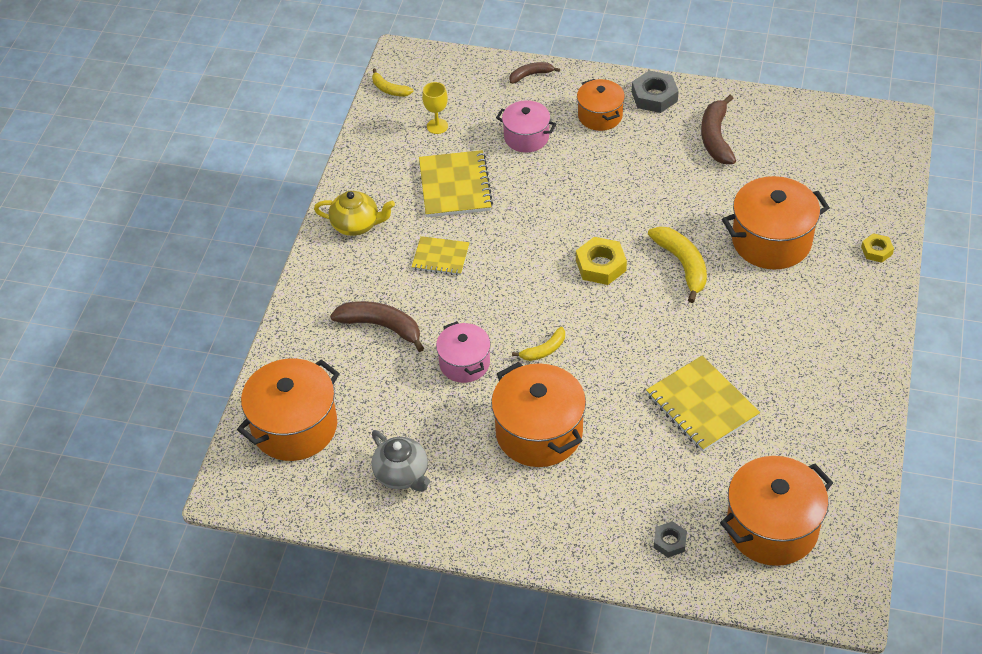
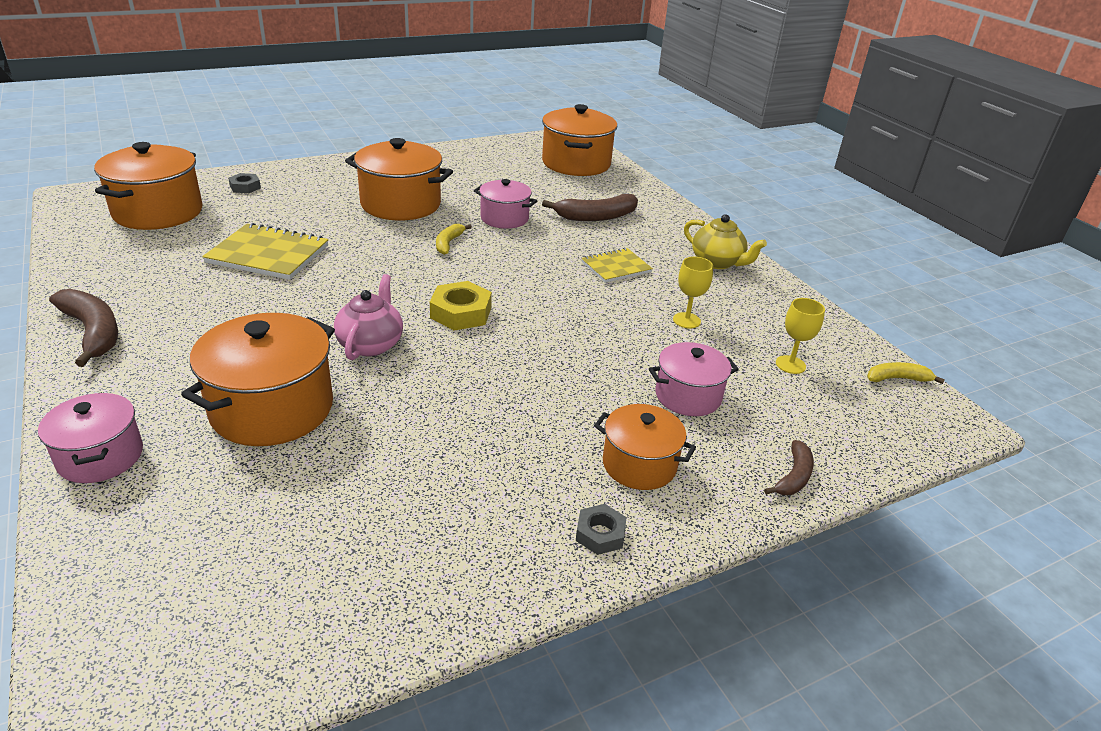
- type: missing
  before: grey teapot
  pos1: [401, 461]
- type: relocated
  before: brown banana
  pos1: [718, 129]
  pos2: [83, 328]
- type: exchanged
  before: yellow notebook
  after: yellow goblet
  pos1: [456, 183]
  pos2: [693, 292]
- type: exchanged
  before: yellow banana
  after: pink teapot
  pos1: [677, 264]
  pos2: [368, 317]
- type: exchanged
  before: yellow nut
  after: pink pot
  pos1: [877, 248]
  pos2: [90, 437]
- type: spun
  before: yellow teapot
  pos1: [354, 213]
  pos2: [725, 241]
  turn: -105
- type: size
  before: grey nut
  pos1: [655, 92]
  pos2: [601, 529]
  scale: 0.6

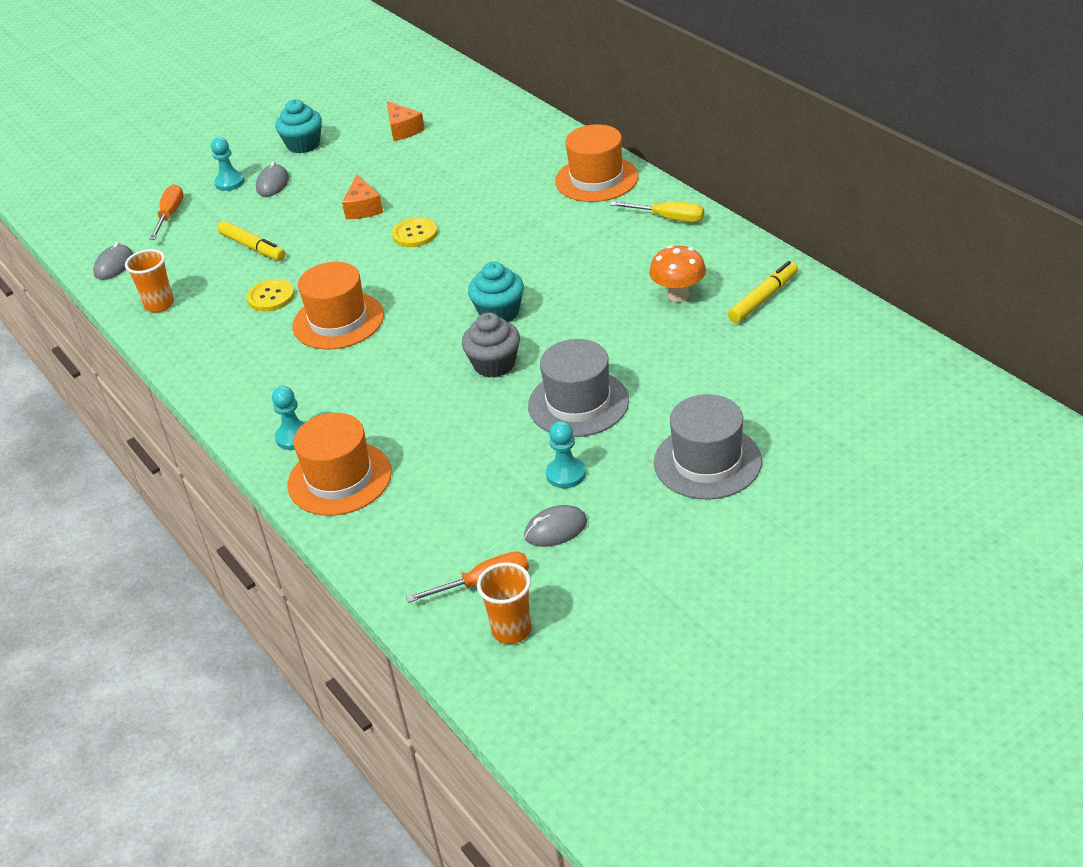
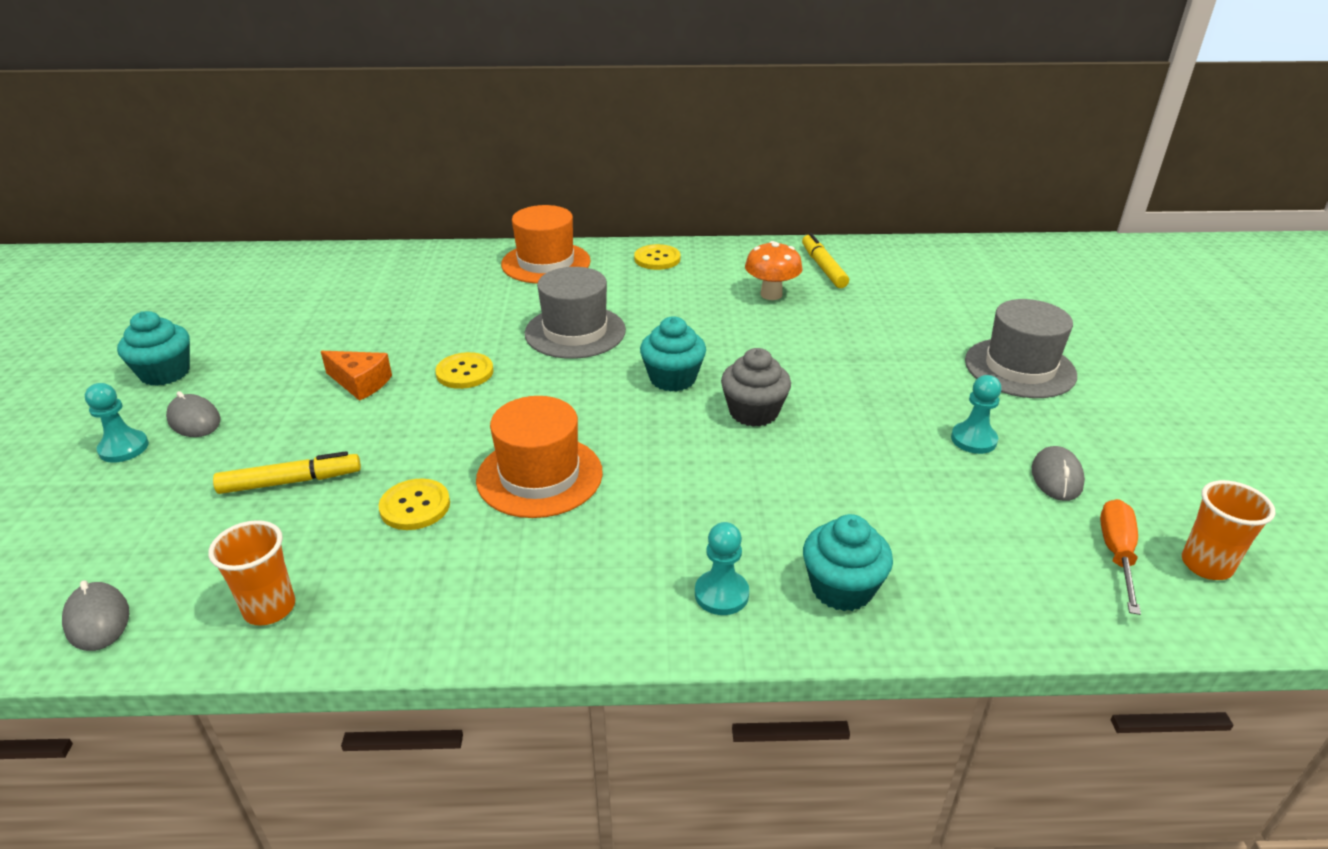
- type: missing
  before: orange screwdriver
  pos1: [166, 212]
- type: missing
  before: orange cheese
  pos1: [406, 121]
- type: relocated
  before: grey hat
  pos1: [578, 388]
  pos2: [575, 313]
- type: exchanged
  before: orange hat
  after: turquoise cupcake
  pos1: [339, 464]
  pos2: [848, 562]
- type: exchanged
  before: yellow screwdriver
  after: yellow button
  pos1: [657, 212]
  pos2: [657, 257]

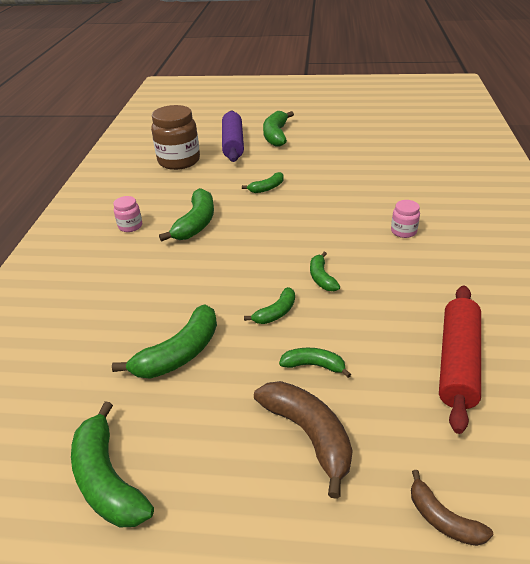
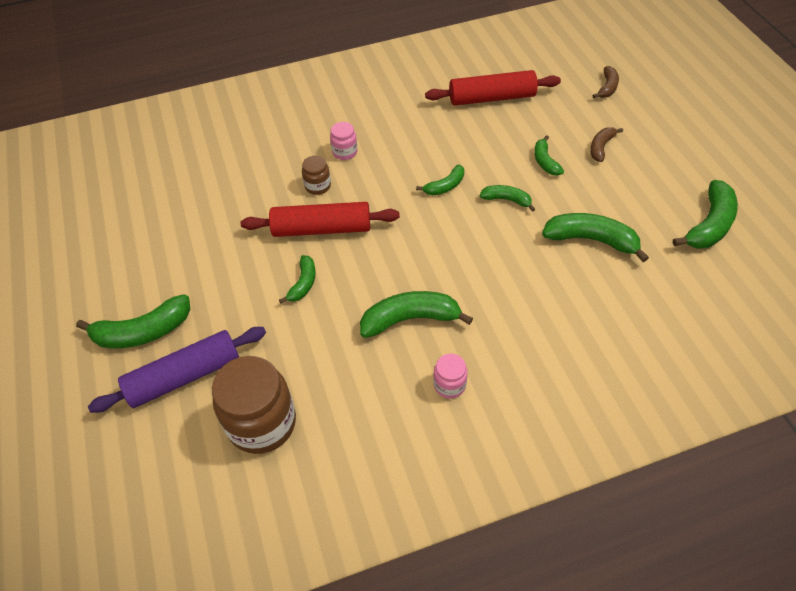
- type: appeared
  after: red rolling pin
  pos2: [320, 219]
- type: appeared
  after: brown jar
  pos2: [316, 175]
- type: spun
  before: green banana
  pos1: [263, 182]
  pos2: [297, 279]
  turn: 75
- type: size
  before: brown banana
  pos1: [303, 440]
  pos2: [606, 144]
  scale: 0.57

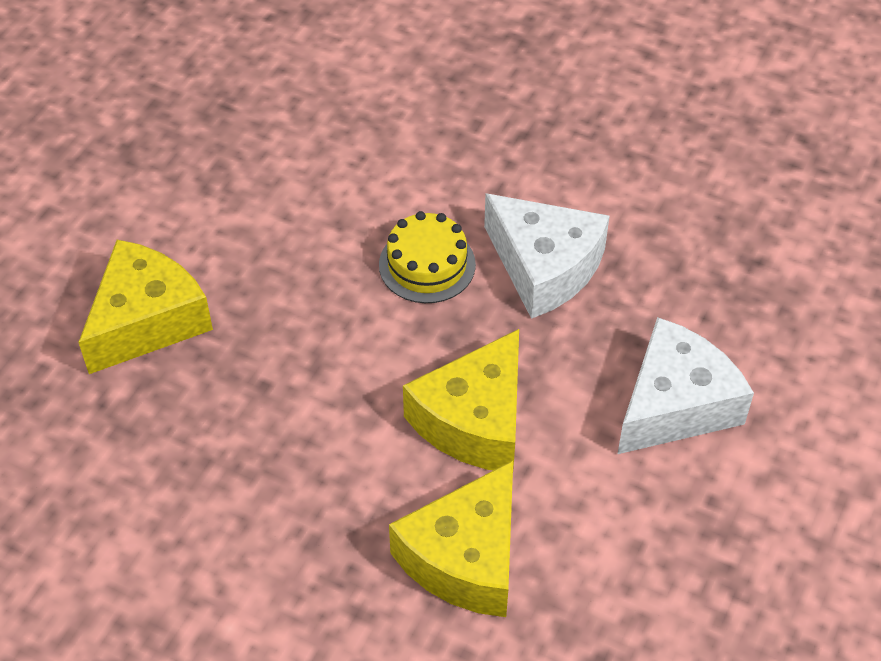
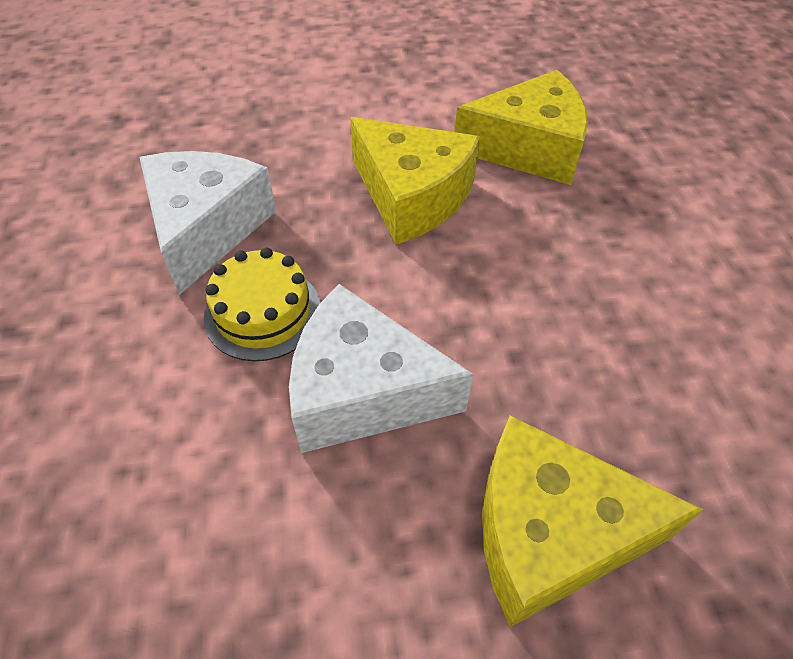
- type: relocated
  before: white cheese
  pos1: [686, 385]
  pos2: [381, 368]
- type: spun
  before: yellow cheese
  pos1: [461, 399]
  pos2: [415, 181]
  turn: 45

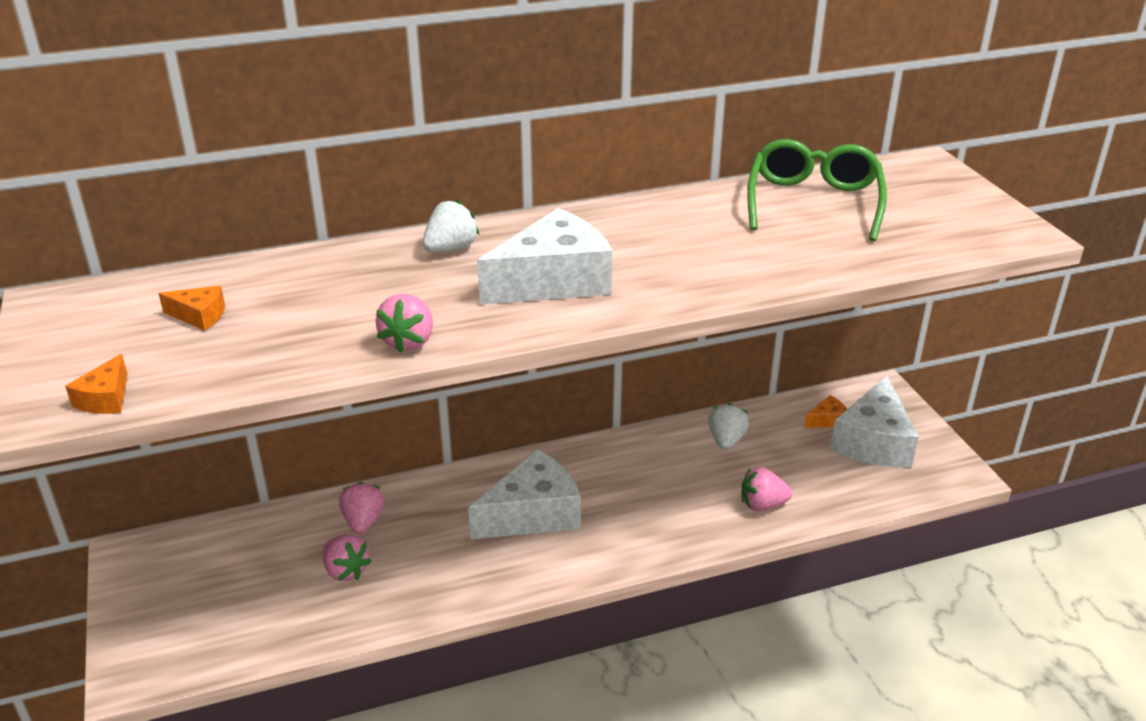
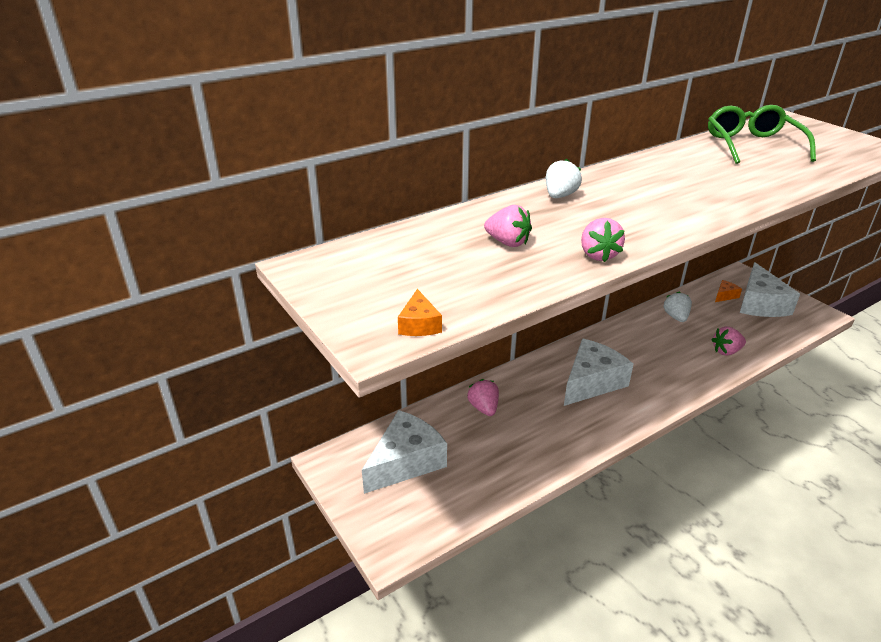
- type: missing
  before: orange cheese
  pos1: [192, 308]
- type: relocated
  before: pink strawberry
  pos1: [347, 557]
  pos2: [508, 226]
- type: relocated
  before: white cheese
  pos1: [544, 256]
  pos2: [404, 452]

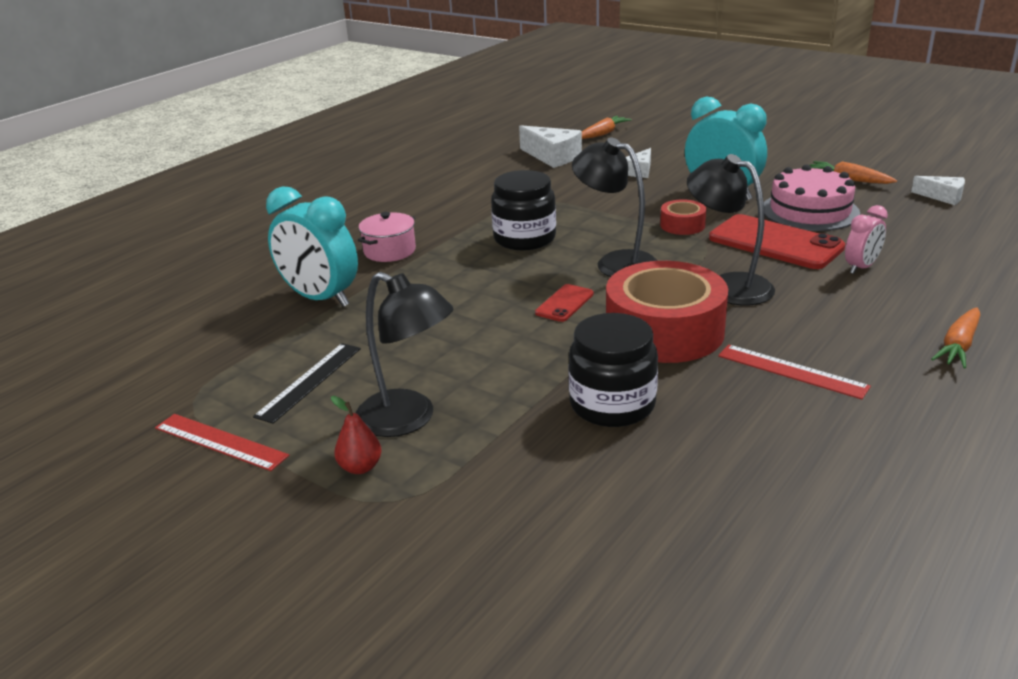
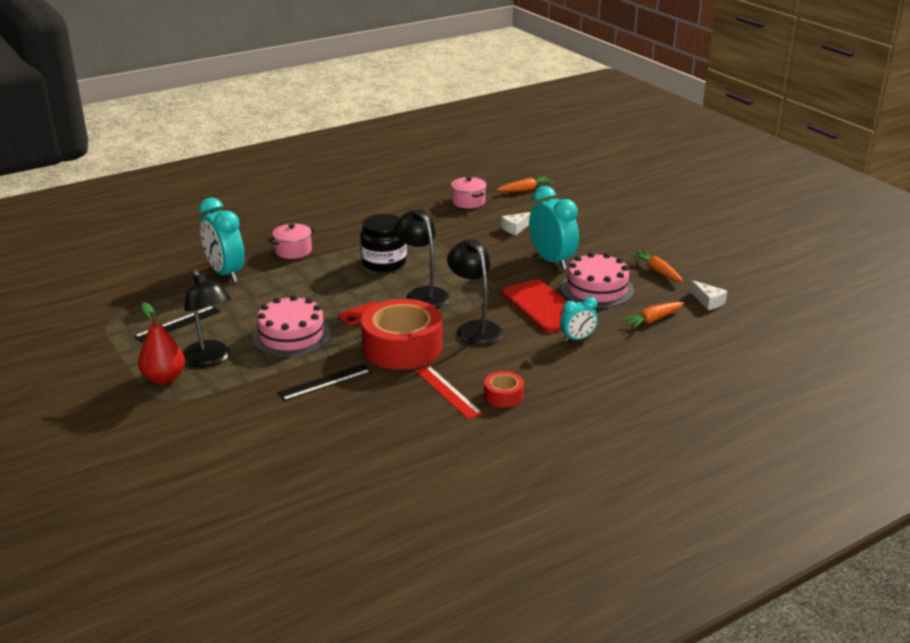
- type: missing
  before: red ruler
  pos1: [222, 442]
- type: appeared
  after: pink cake
  pos2: [291, 326]
- type: relocated
  before: red tape
  pos1: [683, 217]
  pos2: [504, 389]
- type: relocated
  before: orange carrot
  pos1: [955, 337]
  pos2: [652, 315]
- type: exchanged
  before: white cheese
  after: pink pot
  pos1: [550, 146]
  pos2: [469, 192]
- type: exchanged
  before: black jar
  after: black ruler
  pos1: [613, 370]
  pos2: [324, 382]
- type: colour
  before: pink clock
  after: turquoise clock
  pos1: [866, 239]
  pos2: [579, 319]
- type: size
  before: red pear
  pos1: [356, 435]
  pos2: [161, 343]
  scale: 1.67

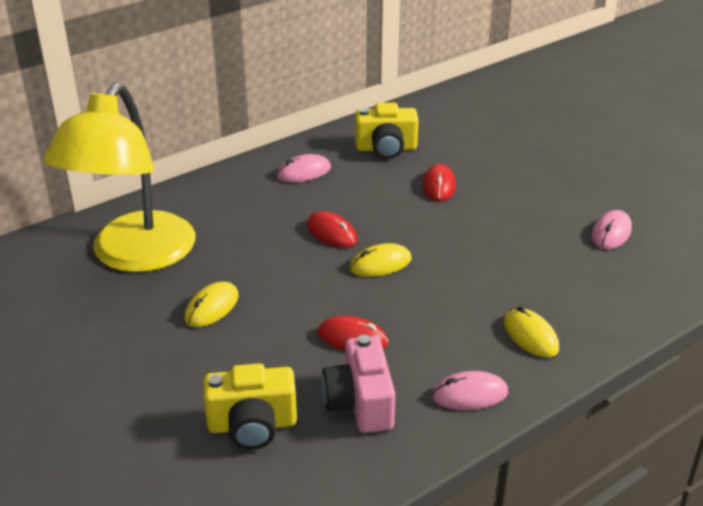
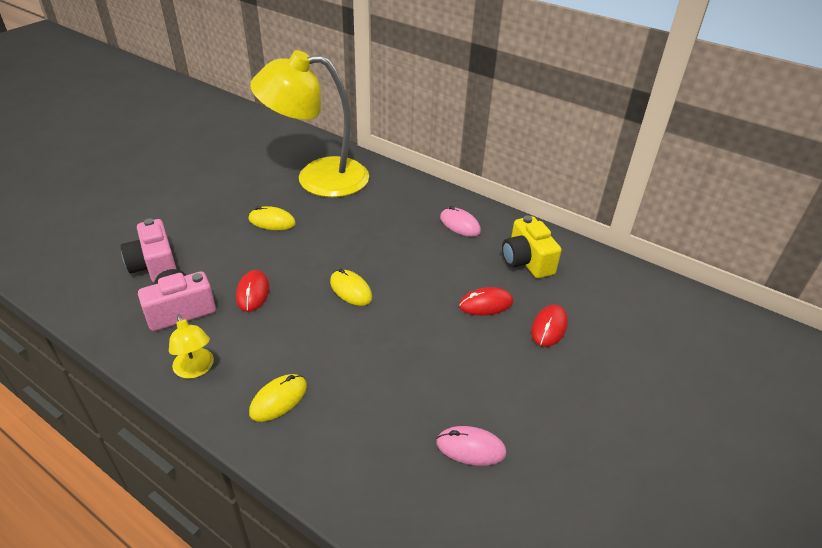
- type: relocated
  before: red mouse
  pos1: [332, 229]
  pos2: [549, 326]
- type: exchanged
  before: pink mouse
  after: yellow lamp
  pos1: [470, 390]
  pos2: [191, 346]
- type: colour
  before: yellow camera
  after: pink camera
  pos1: [250, 406]
  pos2: [149, 250]

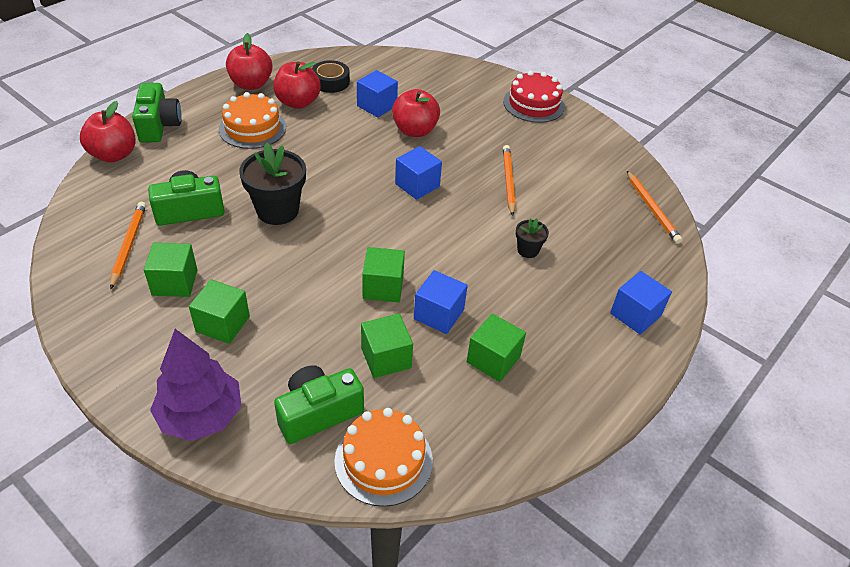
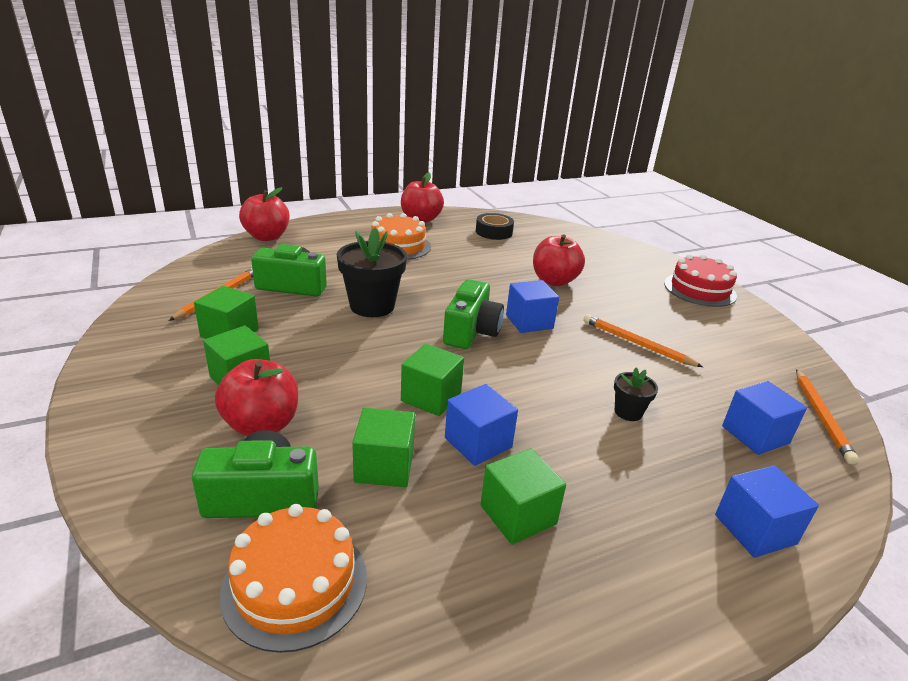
- type: missing
  before: purple tree
  pos1: [195, 385]
- type: relocated
  before: green camera
  pos1: [157, 113]
  pos2: [473, 314]
- type: relocated
  before: red apple
  pos1: [297, 85]
  pos2: [256, 397]
- type: relocated
  before: blue cube
  pos1: [377, 93]
  pos2: [764, 418]
- type: spun
  before: orange pencil
  pos1: [509, 180]
  pos2: [643, 340]
  turn: -75

